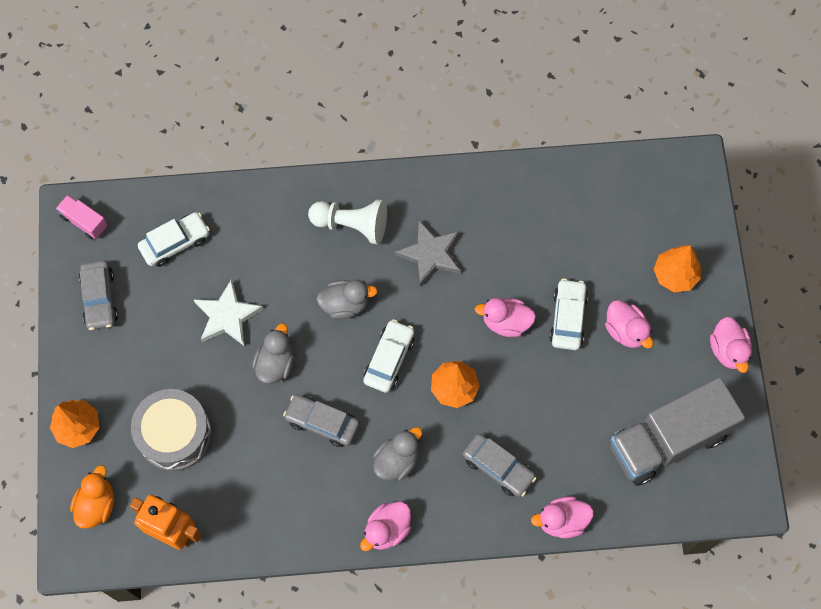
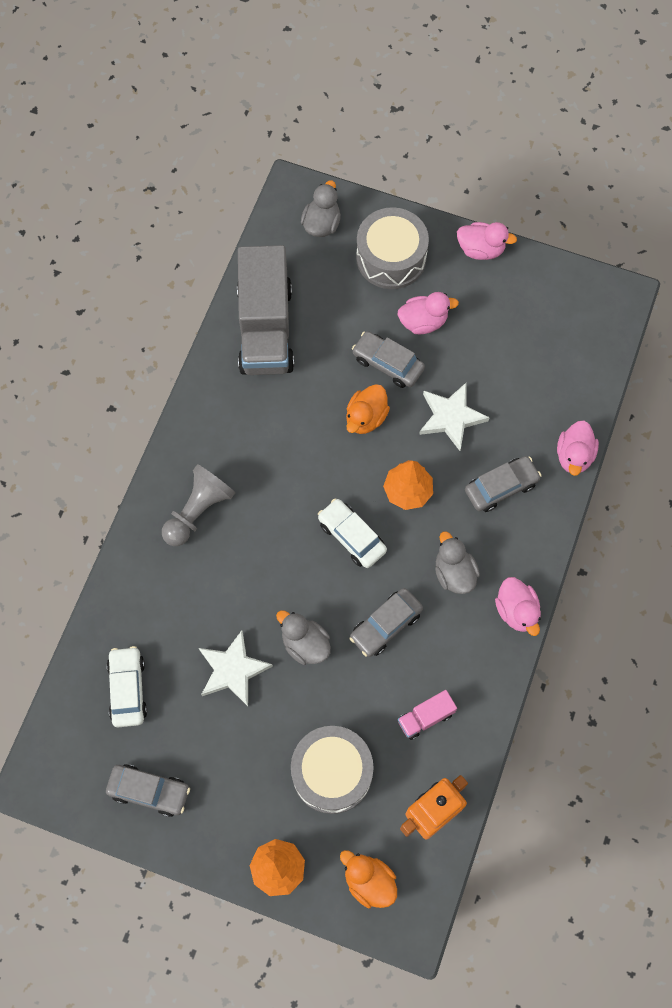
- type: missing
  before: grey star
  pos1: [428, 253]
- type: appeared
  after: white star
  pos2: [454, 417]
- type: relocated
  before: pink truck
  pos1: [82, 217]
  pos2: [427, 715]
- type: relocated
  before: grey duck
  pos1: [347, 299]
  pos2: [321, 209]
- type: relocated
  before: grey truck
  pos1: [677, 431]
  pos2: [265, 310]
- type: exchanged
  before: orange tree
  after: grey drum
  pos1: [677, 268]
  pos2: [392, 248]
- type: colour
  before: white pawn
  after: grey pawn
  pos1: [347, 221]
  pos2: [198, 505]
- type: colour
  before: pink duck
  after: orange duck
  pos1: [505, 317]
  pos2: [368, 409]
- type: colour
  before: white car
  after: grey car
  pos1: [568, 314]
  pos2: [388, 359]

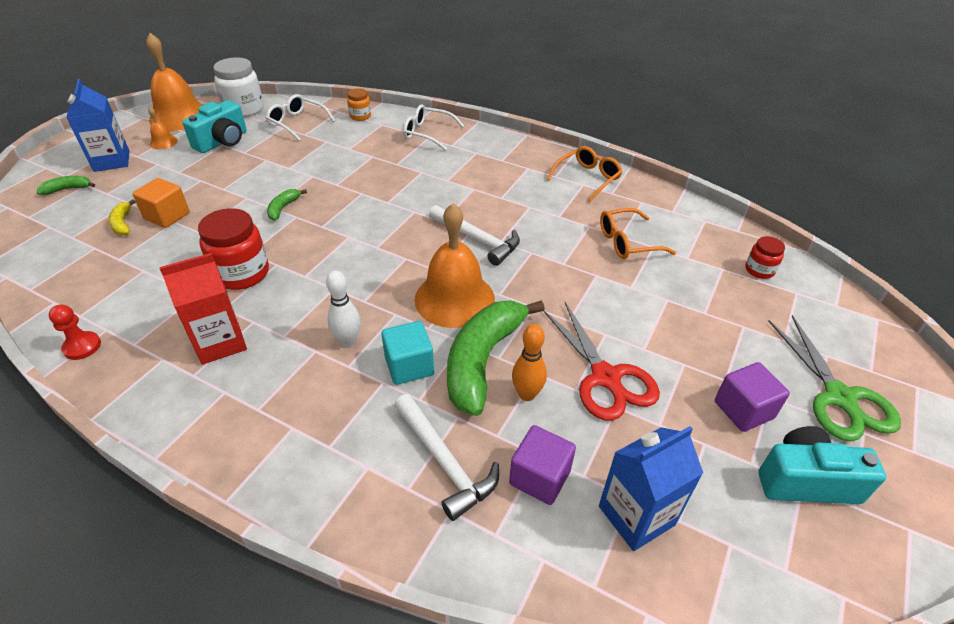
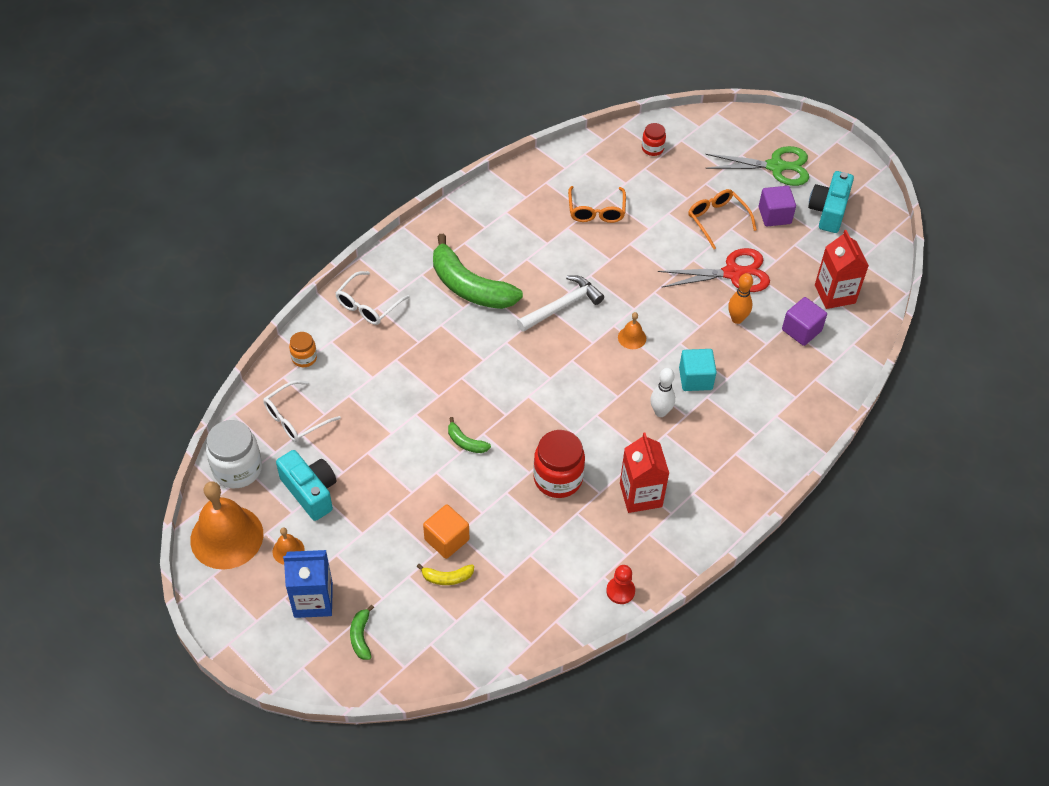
- type: missing
  before: white hammer
  pos1: [446, 457]
- type: relocated
  before: green banana
  pos1: [496, 358]
  pos2: [478, 271]
- type: relocated
  before: orange glasses
  pos1: [585, 174]
  pos2: [722, 219]
- type: colour
  before: blue carton
  after: red carton
  pos1: [651, 488]
  pos2: [842, 269]
- type: size
  before: orange bell
  pos1: [454, 265]
  pos2: [632, 330]
  scale: 0.44

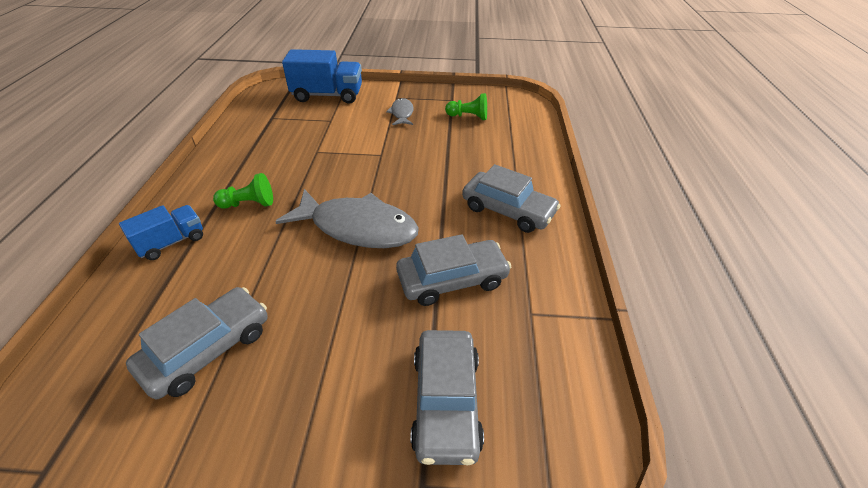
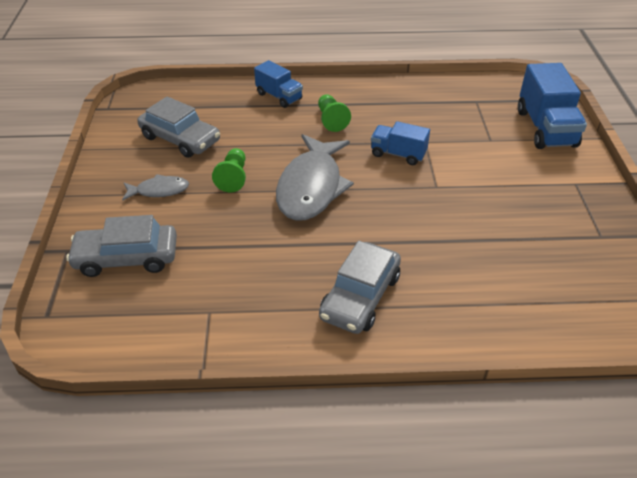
- type: missing
  before: grey car
  pos1: [453, 270]
- type: appeared
  after: blue truck
  pos2: [400, 143]
- type: relocated
  before: grey fish
  pos1: [400, 111]
  pos2: [155, 187]
- type: relocated
  before: green pawn
  pos1: [466, 106]
  pos2: [229, 170]

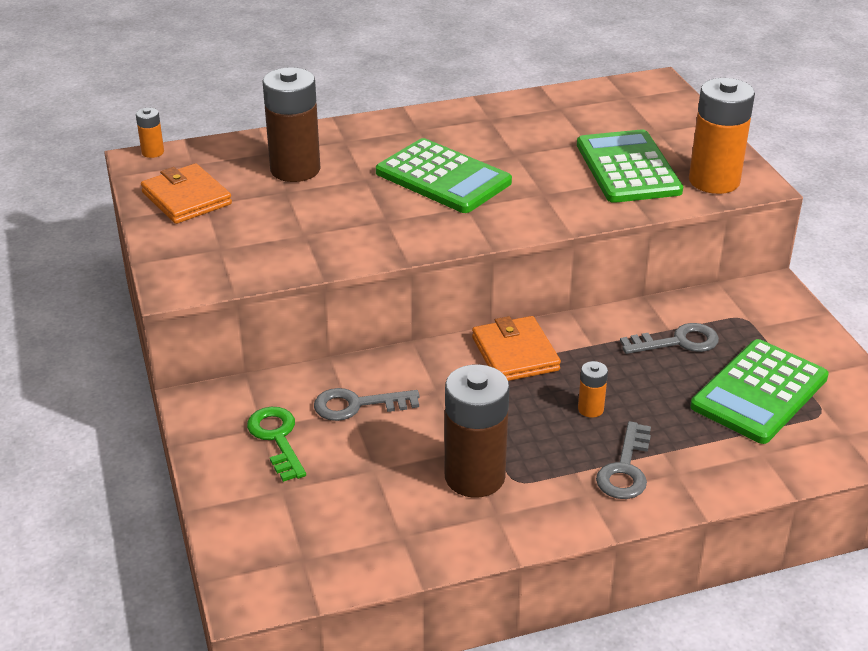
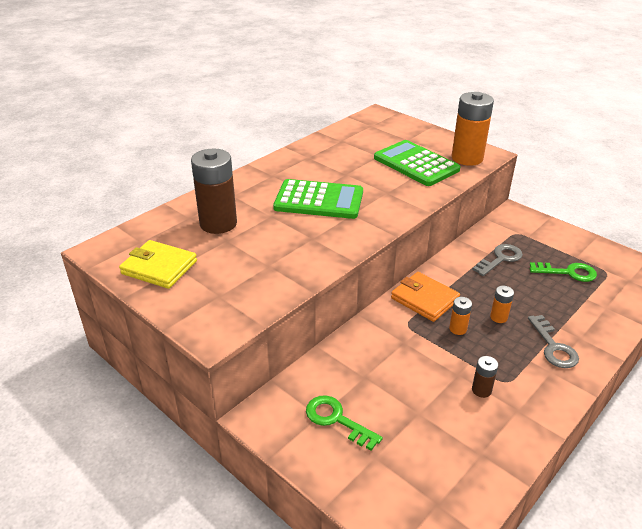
- type: missing
  before: grey key
  pos1: [366, 404]
- type: relocated
  before: orange battery
  pos1: [150, 133]
  pos2: [460, 316]
- type: exchanged
  before: green calculator
  after: green key
  pos1: [759, 391]
  pos2: [563, 272]
- type: colour
  before: orange wallet
  after: yellow wallet
  pos1: [186, 193]
  pos2: [158, 264]
- type: size
  before: brown battery
  pos1: [477, 431]
  pos2: [485, 377]
  scale: 0.45

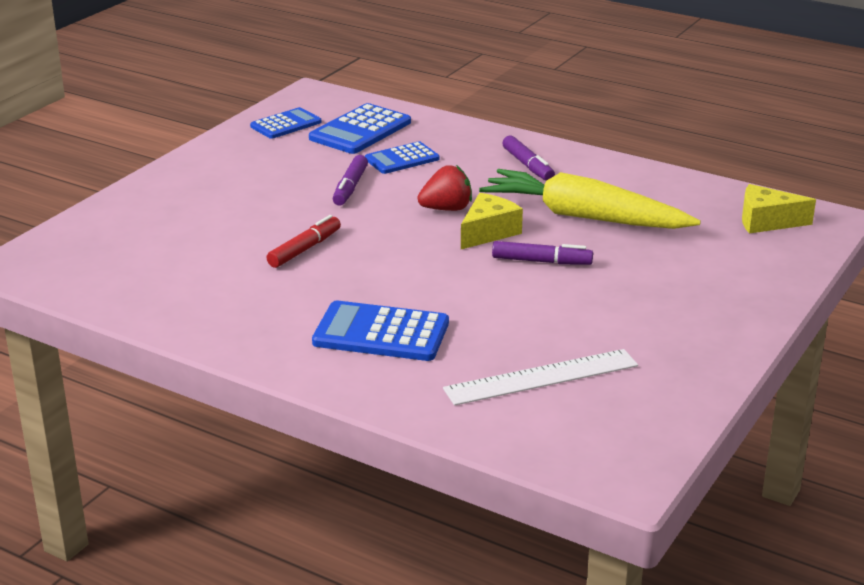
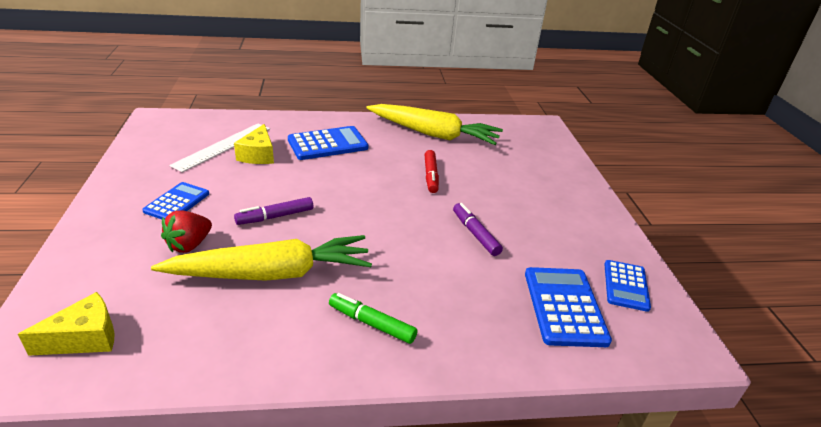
- type: appeared
  after: yellow carrot
  pos2: [434, 124]
- type: relocated
  before: blue calculator
  pos1: [402, 157]
  pos2: [175, 200]
- type: relocated
  before: red strawberry
  pos1: [445, 188]
  pos2: [186, 231]
- type: relocated
  before: yellow cheese
  pos1: [492, 221]
  pos2: [254, 144]
- type: colour
  before: purple marker
  after: green marker
  pos1: [528, 158]
  pos2: [373, 318]

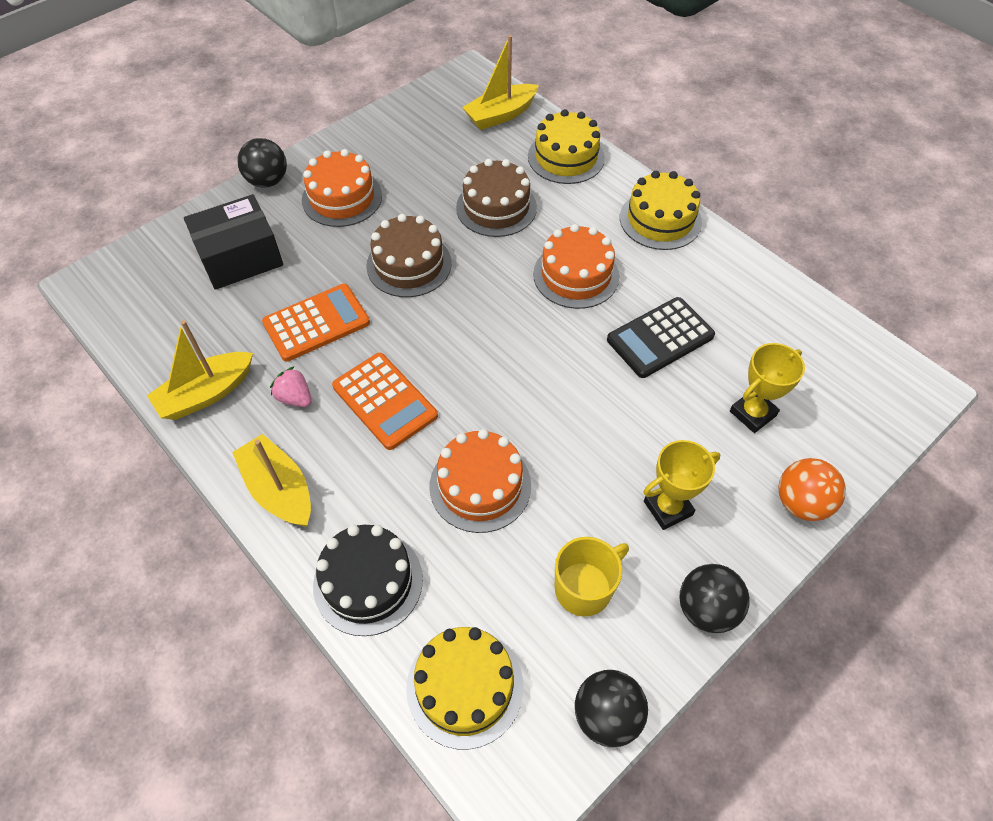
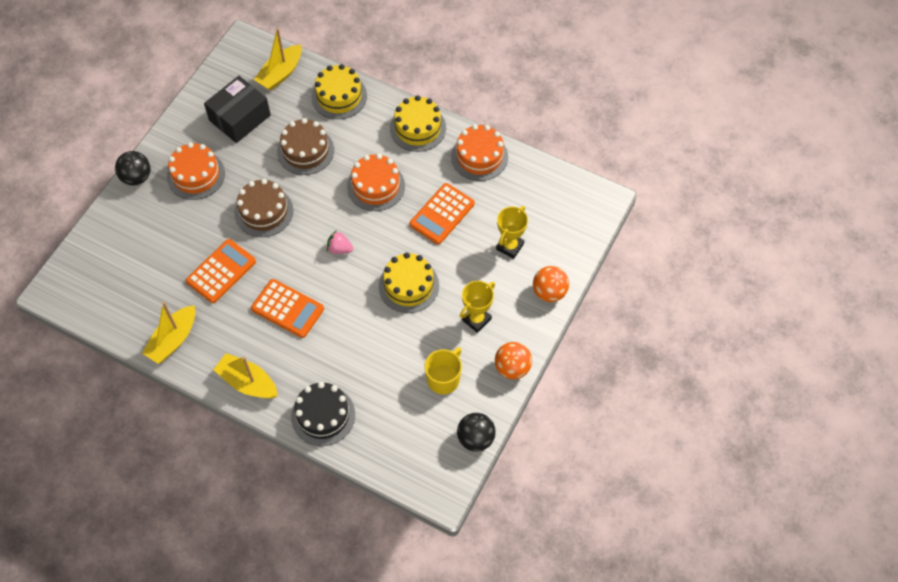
- type: relocated
  before: black box
  pos1: [233, 242]
  pos2: [237, 109]
- type: relocated
  before: pink strawberry
  pos1: [291, 386]
  pos2: [340, 242]
- type: relocated
  before: yellow cake
  pos1: [464, 688]
  pos2: [409, 282]
- type: relocated
  before: orange cake
  pos1: [480, 481]
  pos2: [479, 152]
- type: colour
  before: black calculator
  after: orange calculator
  pos1: [661, 337]
  pos2: [442, 214]
- type: colour
  before: black ball
  after: orange ball
  pos1: [714, 598]
  pos2: [513, 360]

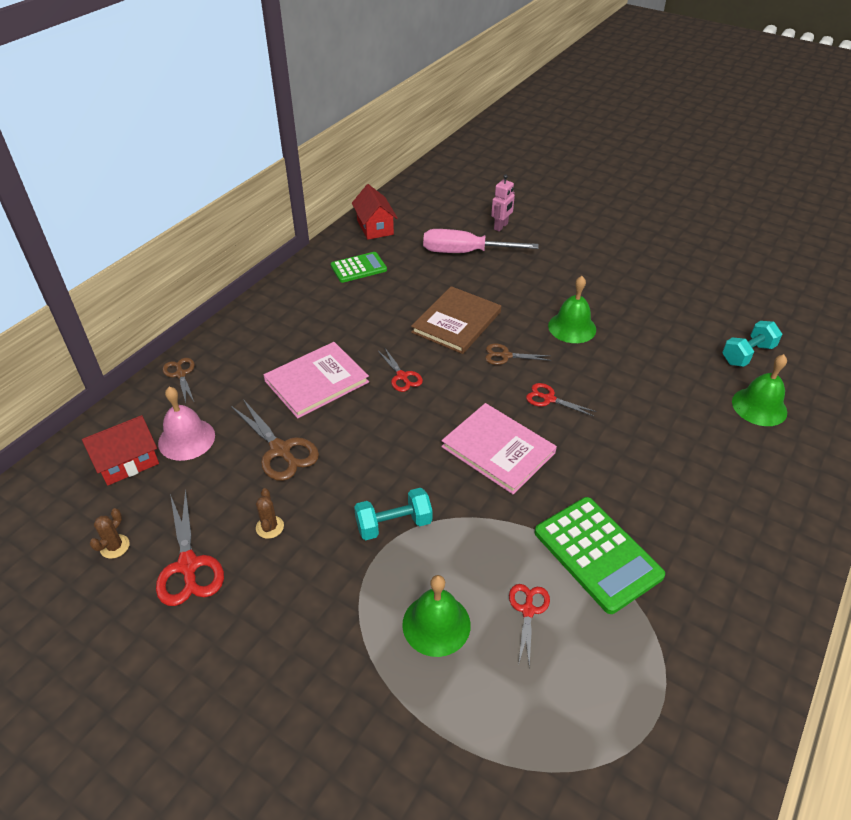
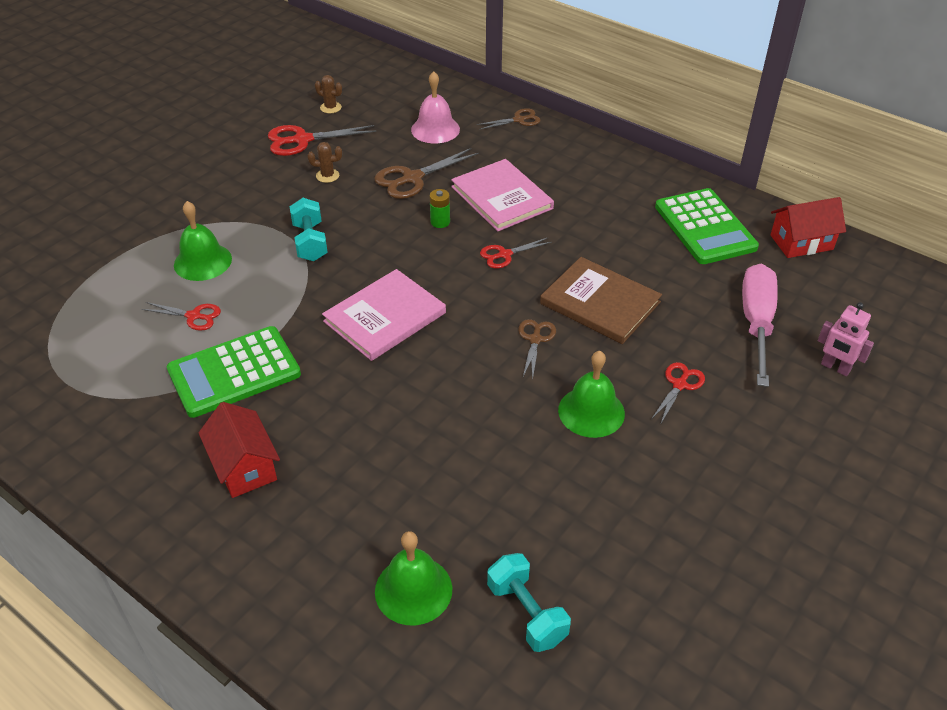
- type: appeared
  after: green battery
  pos2: [440, 208]
- type: relocated
  before: red house
  pos1: [120, 450]
  pos2: [239, 450]
- type: relocated
  before: red scissors
  pos1: [561, 400]
  pos2: [678, 392]
- type: size
  before: green calculator
  pos1: [359, 267]
  pos2: [707, 226]
  scale: 1.6

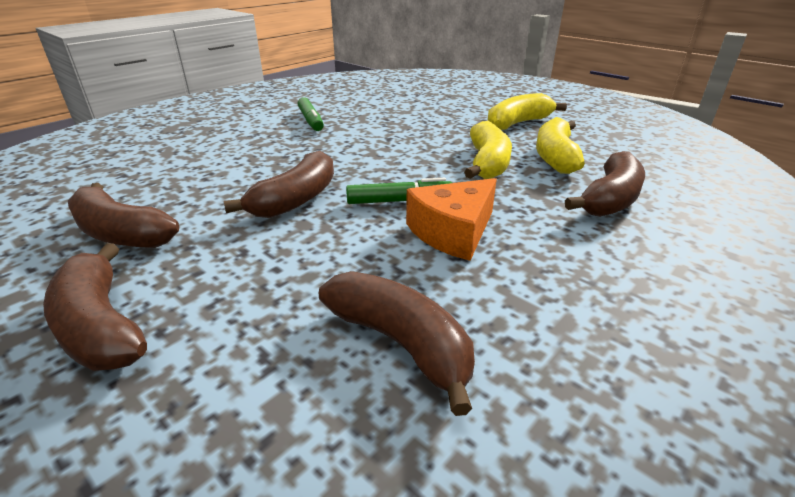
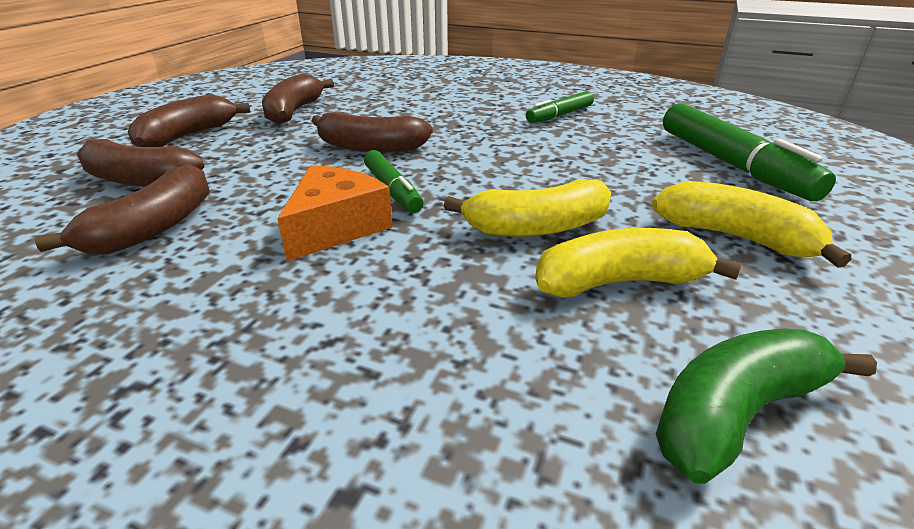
- type: appeared
  after: green banana
  pos2: [766, 406]
- type: appeared
  after: green marker
  pos2: [749, 152]
- type: relocated
  before: brown banana
  pos1: [605, 184]
  pos2: [141, 163]
- type: spun
  before: orange cheese
  pos1: [451, 219]
  pos2: [335, 213]
  turn: 90

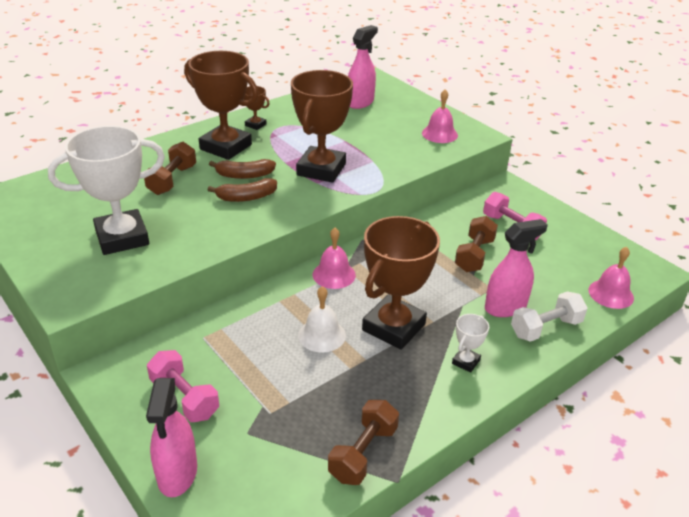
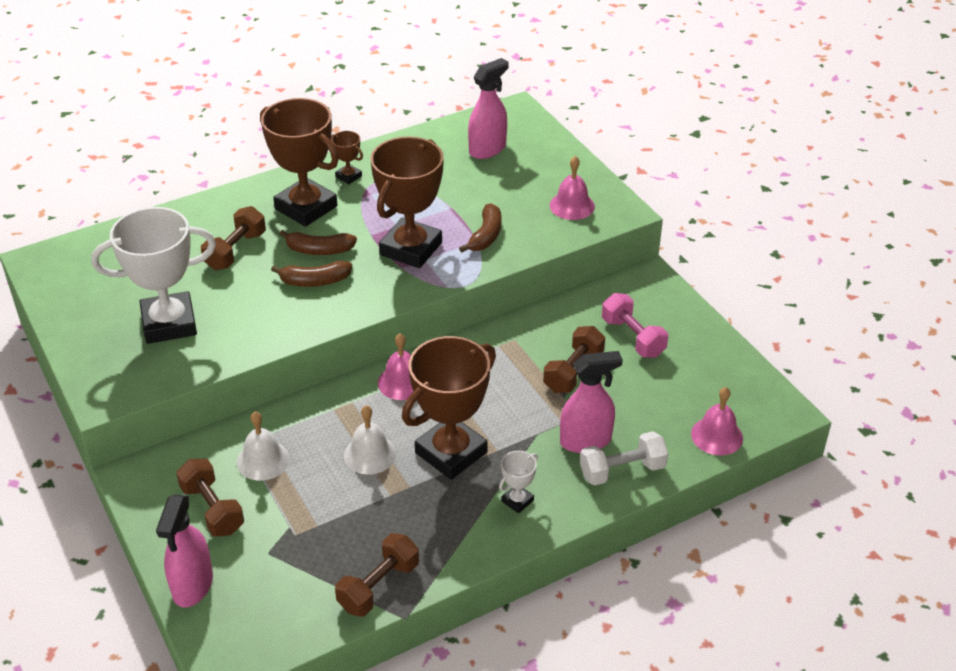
- type: appeared
  after: white bell
  pos2: [263, 446]
- type: appeared
  after: brown banana
  pos2: [480, 228]
- type: colour
  before: pink dumbbell
  after: brown dumbbell
  pos1: [183, 386]
  pos2: [210, 497]

